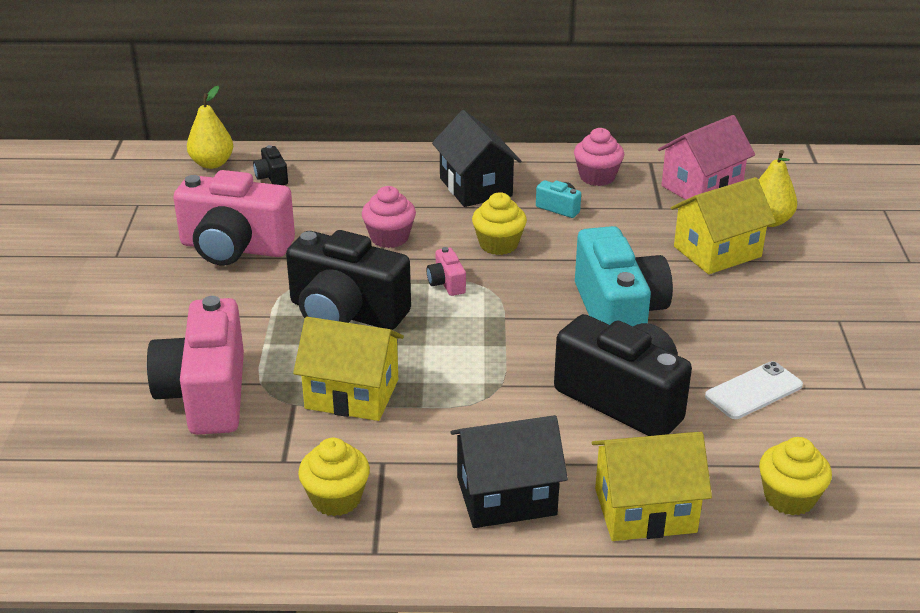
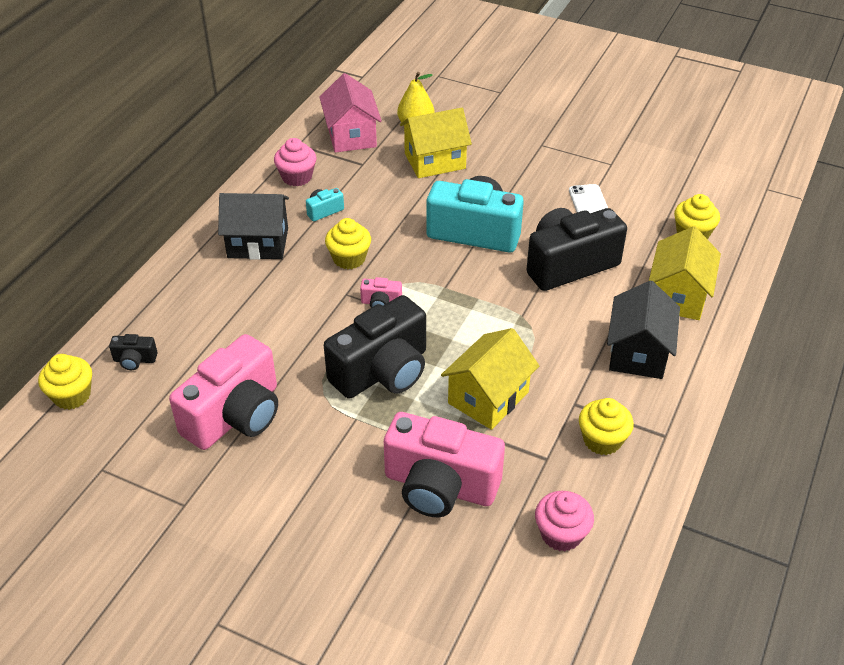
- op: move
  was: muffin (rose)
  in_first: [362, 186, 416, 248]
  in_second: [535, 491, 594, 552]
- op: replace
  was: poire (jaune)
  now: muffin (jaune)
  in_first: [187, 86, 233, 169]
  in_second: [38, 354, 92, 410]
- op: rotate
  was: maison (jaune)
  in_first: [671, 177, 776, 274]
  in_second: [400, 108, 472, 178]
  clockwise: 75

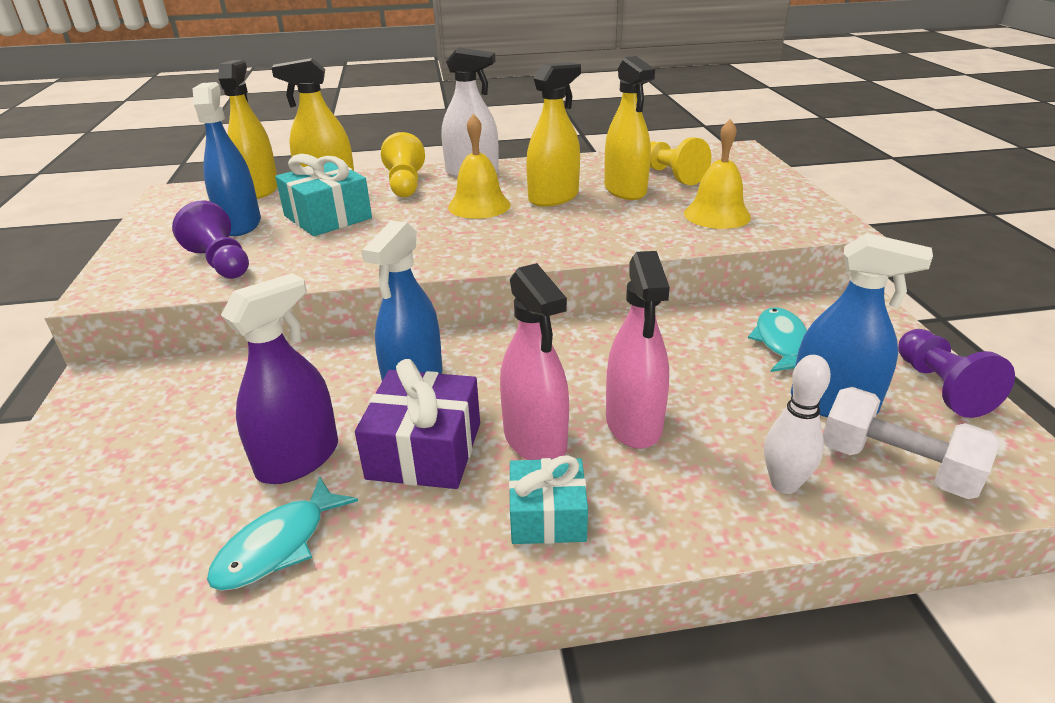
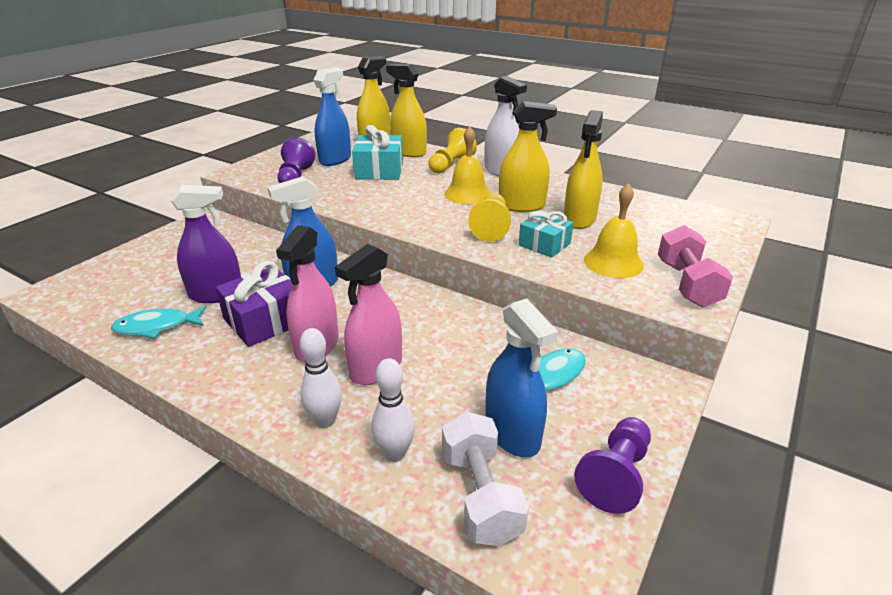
- op: insert
  now: quille (blanc)
  in_second: [300, 328, 342, 428]
- op: insert
  now: haltère (rose)
  in_second: [658, 225, 733, 307]
- op: move
  was: cadeau (turquoise)
  in_first: [509, 455, 588, 544]
  in_second: [519, 211, 574, 258]
- op: move
  was: pion (jaune)
  in_first: [650, 137, 711, 185]
  in_second: [468, 193, 511, 242]

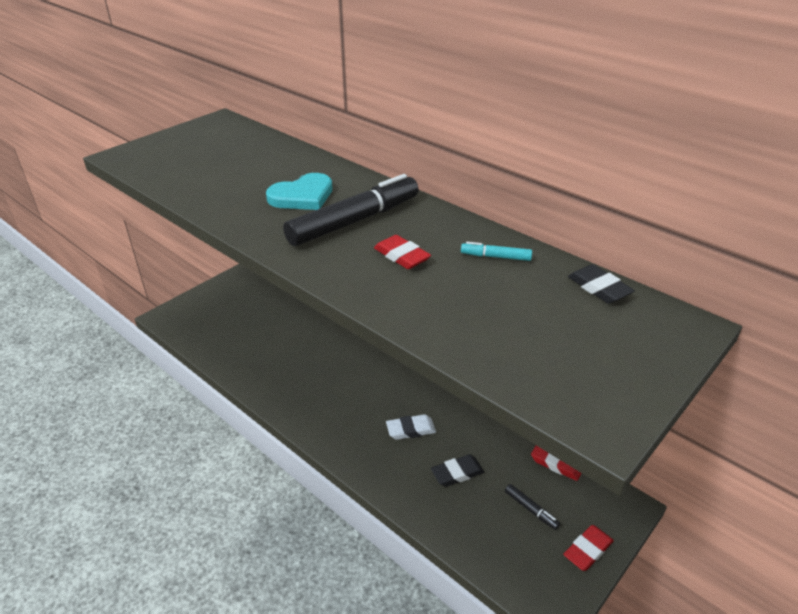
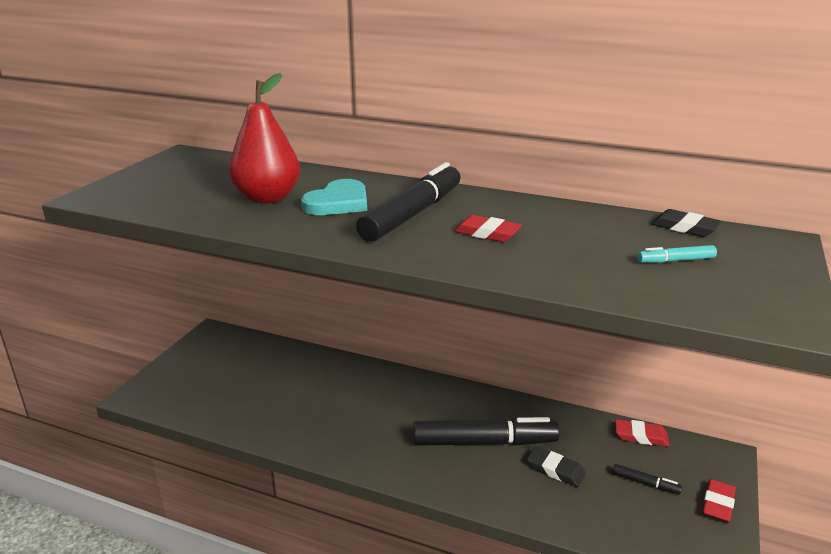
- op: insert
  now: poire (rouge)
  in_second: [229, 73, 300, 204]
- op: move
  was: feutre (turquoise)
  in_first: [461, 242, 532, 261]
  in_second: [637, 245, 717, 263]
- op: replace
  was: gomme (blanc)
  now: feutre (noir)
  in_first: [386, 414, 436, 440]
  in_second: [413, 417, 560, 446]
- op: rotate
  was: gomme (noir)
  in_first: [431, 454, 484, 487]
  in_second: [527, 447, 586, 487]
  clockwise: 75

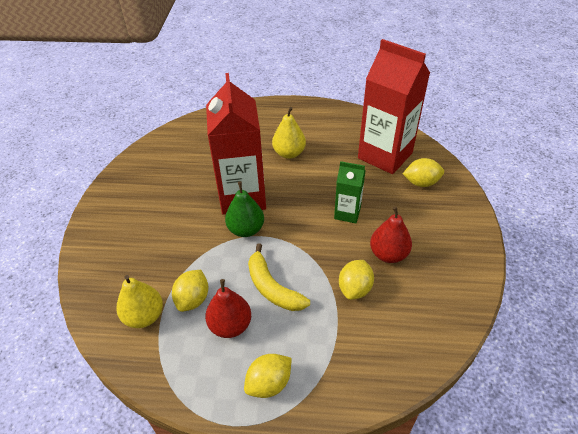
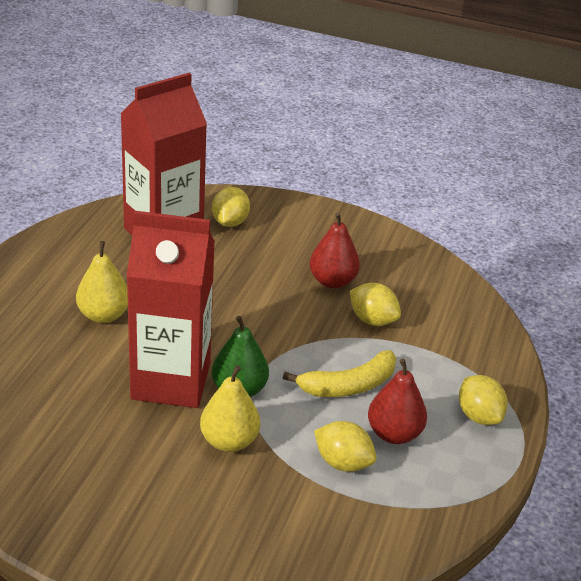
- op: delete
  was: brique de lait (vert)
  in_first: [334, 161, 366, 223]
- op: move
  was: poire (jaune)
  in_first: [116, 275, 163, 328]
  in_second: [200, 365, 260, 452]

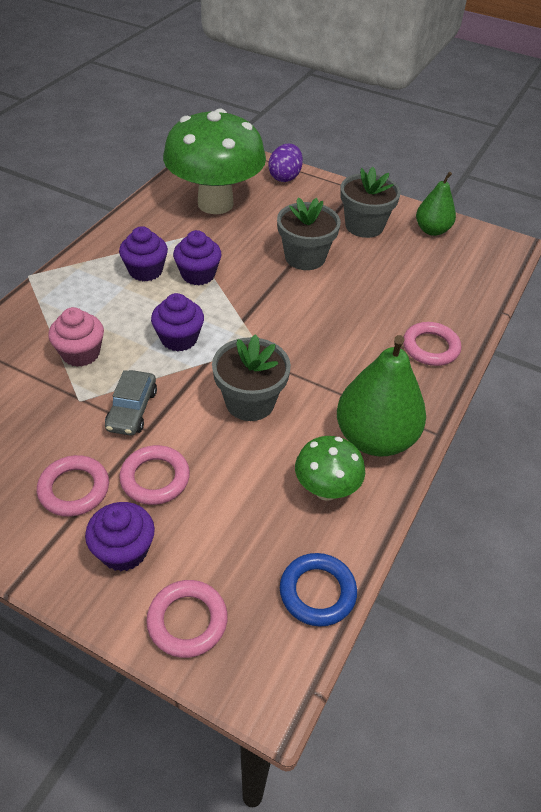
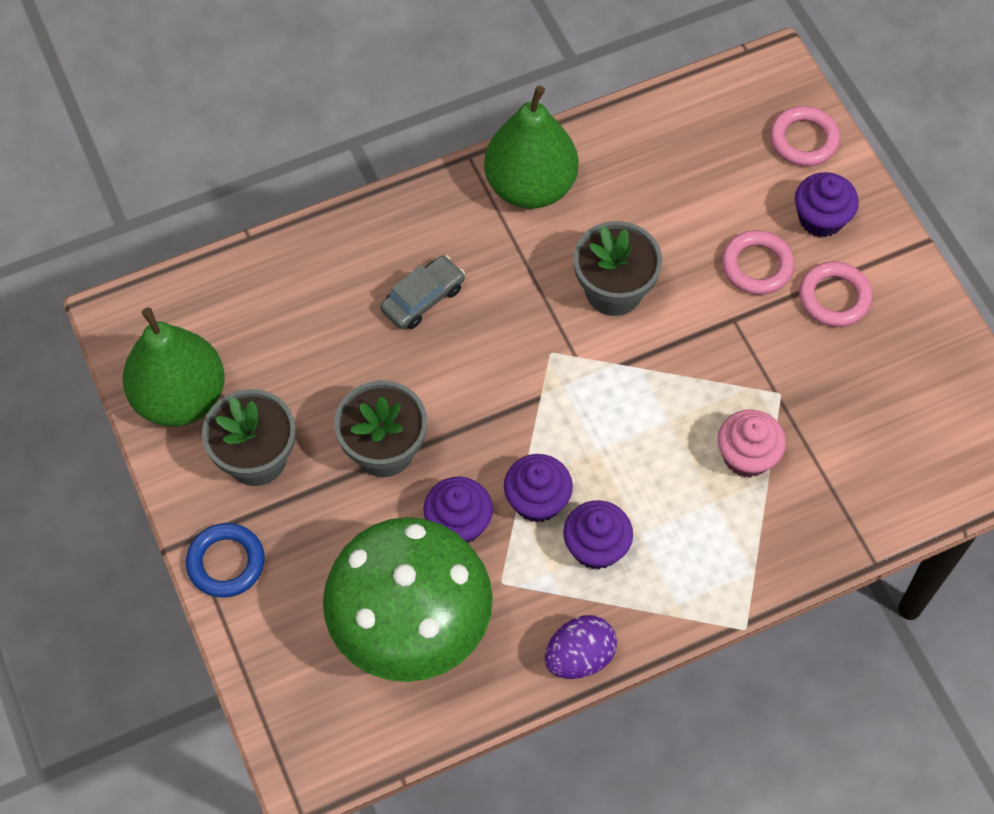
- op: delete
  was: champignon (vert)
  in_first: [295, 436, 365, 501]
- op: delete
  was: anneau (rose)
  in_first: [403, 322, 461, 366]
- op: move
  was: voiture (gris)
  in_first: [105, 370, 157, 435]
  in_second: [380, 255, 465, 329]
- op: move
  was: muffin (violet)
  in_first: [151, 293, 204, 352]
  in_second: [423, 477, 493, 543]
- op: move
  was: œuf (violet)
  in_first: [268, 144, 303, 182]
  in_second: [545, 615, 617, 679]
- op: move
  was: anneau (bleu)
  in_first: [280, 553, 357, 627]
  in_second: [186, 523, 265, 598]
- op: resize
  was: poire (vert)
  in_first: [416, 172, 456, 236]
  in_second: [123, 308, 224, 427]
  ratio: 1.67

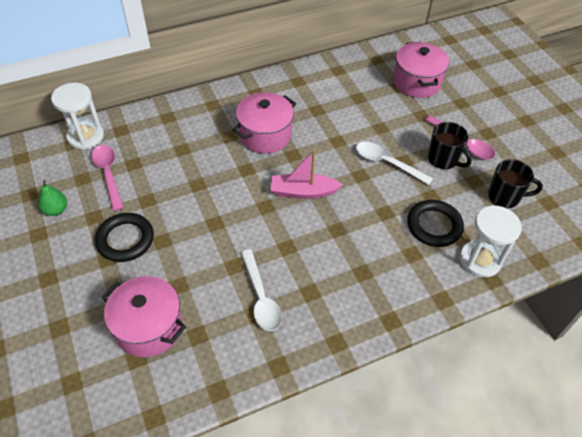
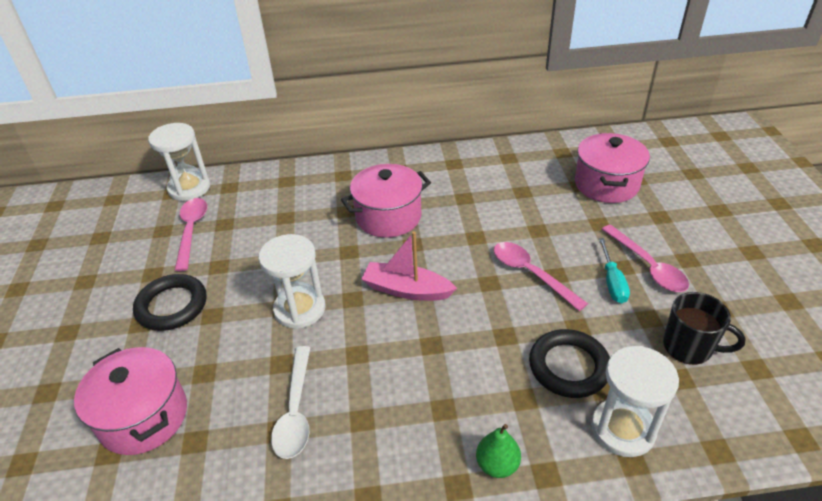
- op: insert
  now: sablier (blanc)
  in_second: [258, 234, 326, 329]
- op: move
  was: poire (vert)
  in_first: [38, 180, 67, 216]
  in_second: [476, 424, 521, 478]
- op: replace
  was: tasse (noir)
  now: tournevis (turquoise)
  in_first: [428, 122, 472, 169]
  in_second: [599, 238, 630, 303]
- op: recolor
  was: cuillère (blanc)
  now: cuillère (rose)
  in_first: [356, 142, 433, 185]
  in_second: [494, 242, 588, 311]

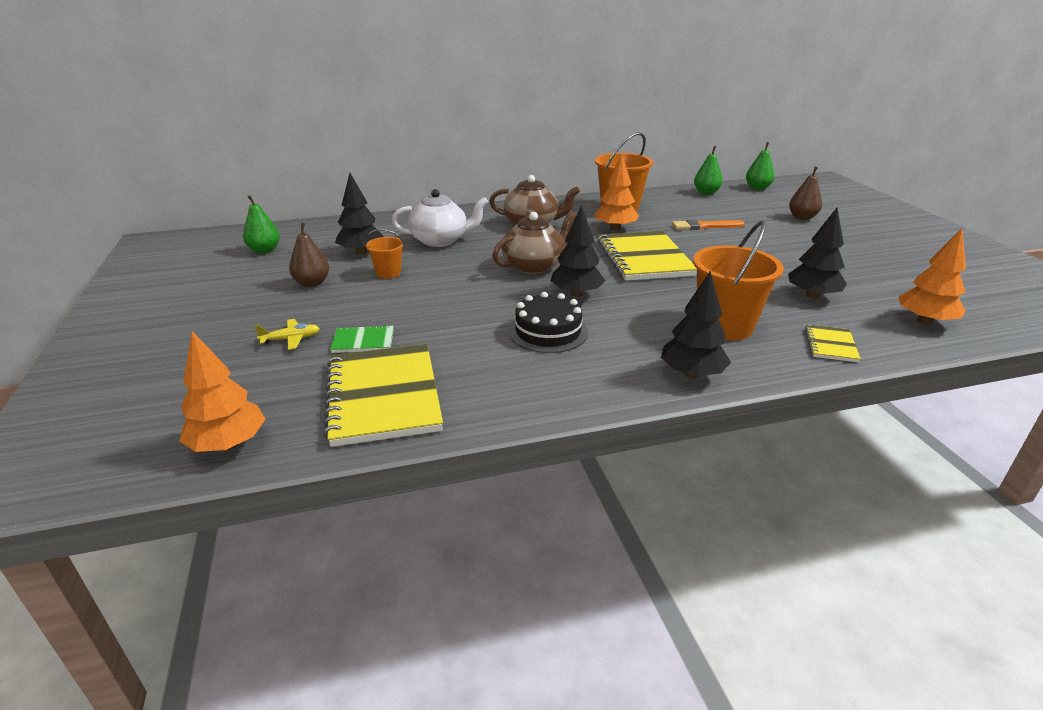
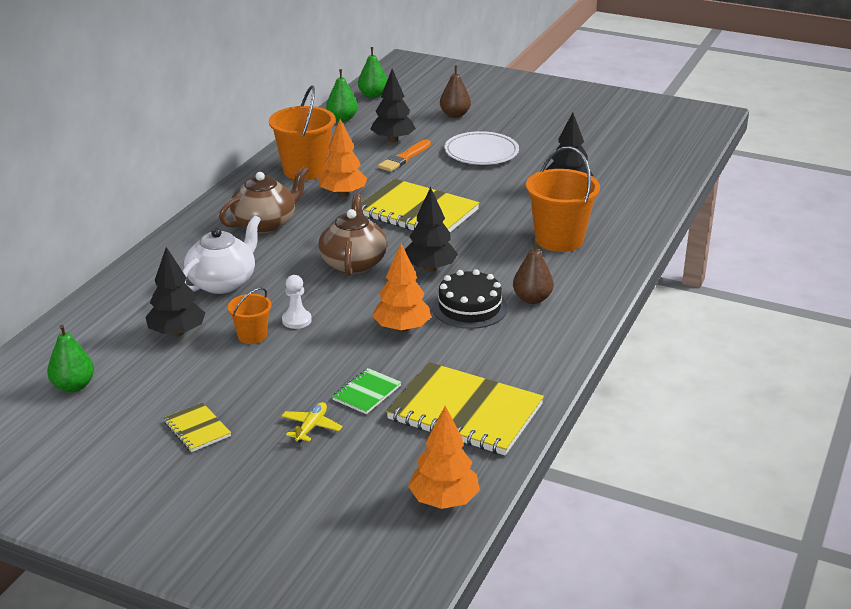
- op: insert
  now: pion (blanc)
  in_second: [282, 275, 312, 329]
- op: insert
  now: assiette (blanc)
  in_second: [444, 131, 519, 165]
- op: move
  was: poire (marron)
  in_first: [289, 223, 329, 287]
  in_second: [513, 239, 554, 304]
- op: move
  was: arbre (noir)
  in_first: [661, 271, 731, 378]
  in_second: [370, 69, 416, 142]
- op: move
  was: carnet (jaune)
  in_first: [805, 324, 861, 362]
  in_second: [163, 402, 231, 452]
- op: move
  was: arbre (orange)
  in_first: [898, 228, 966, 325]
  in_second: [372, 243, 431, 333]

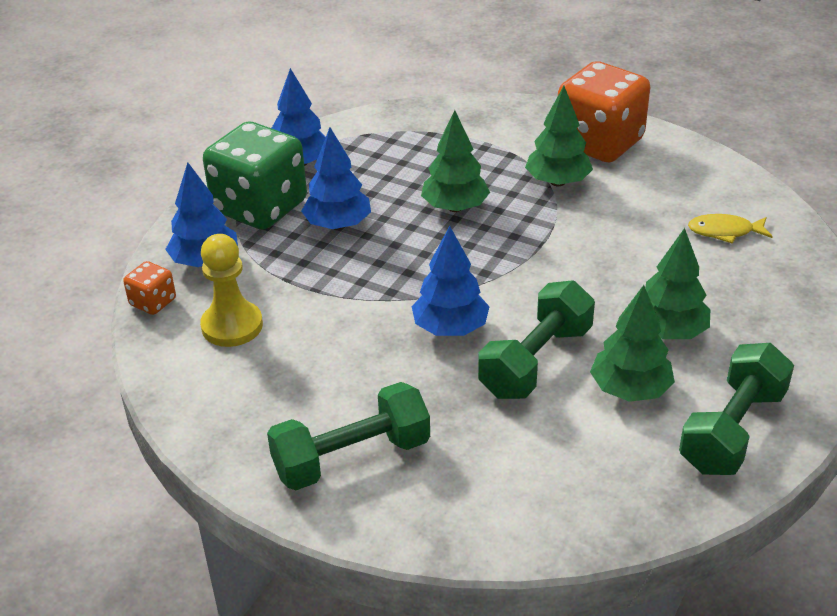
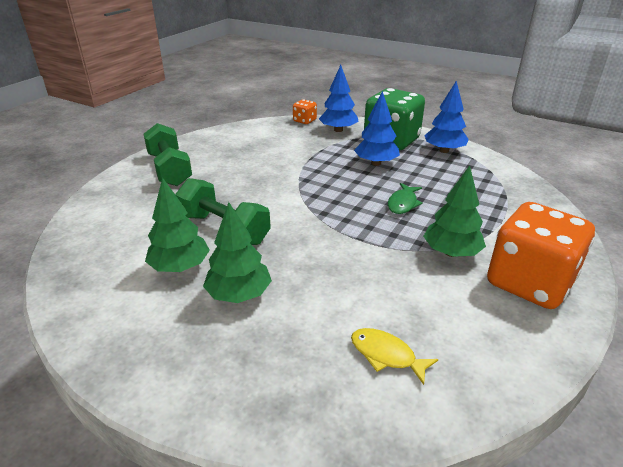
- op: delete
  was: pion (jaune)
  in_first: [200, 234, 263, 347]
- op: delete
  was: arbre (bleu)
  in_first: [412, 226, 490, 336]
- op: delete
  was: haltère (vert)
  in_first: [679, 343, 794, 475]
- op: replace
  was: arbre (vert)
  now: poisson (vert)
  in_first: [421, 110, 490, 212]
  in_second: [388, 183, 423, 214]
- op: rotate
  was: poisson (jaune)
  in_first: [688, 214, 773, 244]
  in_second: [351, 328, 439, 385]
  clockwise: -60

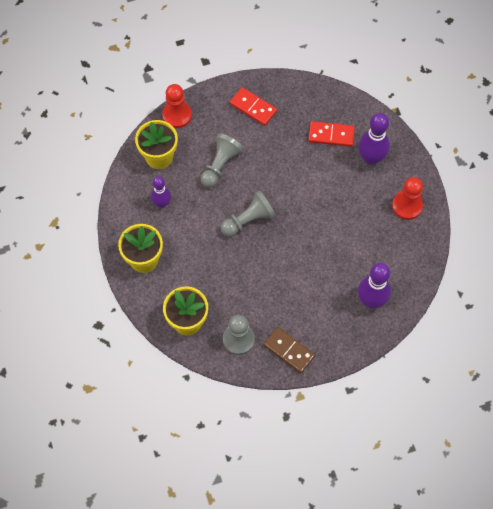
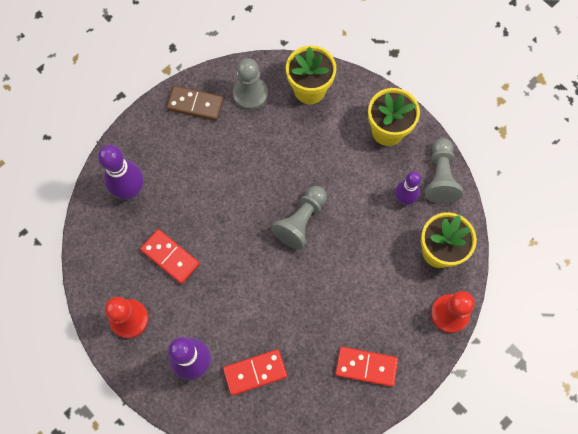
- op: insert
  now: domino (rouge)
  in_second: [140, 229, 200, 284]
- op: move
  was: pion (gris)
  in_first: [200, 133, 244, 188]
  in_second: [425, 138, 463, 204]

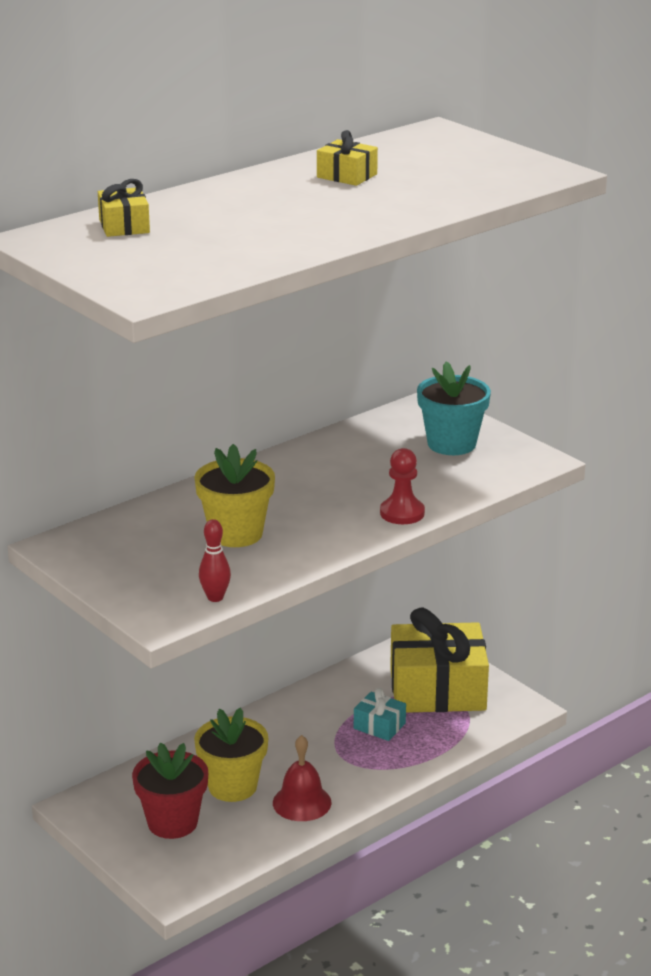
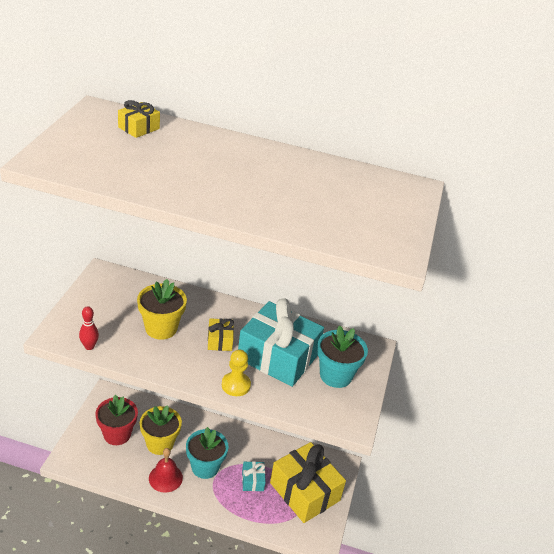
- op: insert
  now: pot de fleurs (turquoise)
  in_second: [186, 427, 229, 479]
- op: insert
  now: cadeau (turquoise)
  in_second: [238, 298, 324, 387]
- op: move
  was: cadeau (jaune)
  in_first: [317, 130, 378, 186]
  in_second: [208, 318, 234, 351]
- op: recolor
  was: pion (rouge)
  now: pion (jaune)
  in_first: [380, 448, 425, 524]
  in_second: [222, 350, 251, 396]

